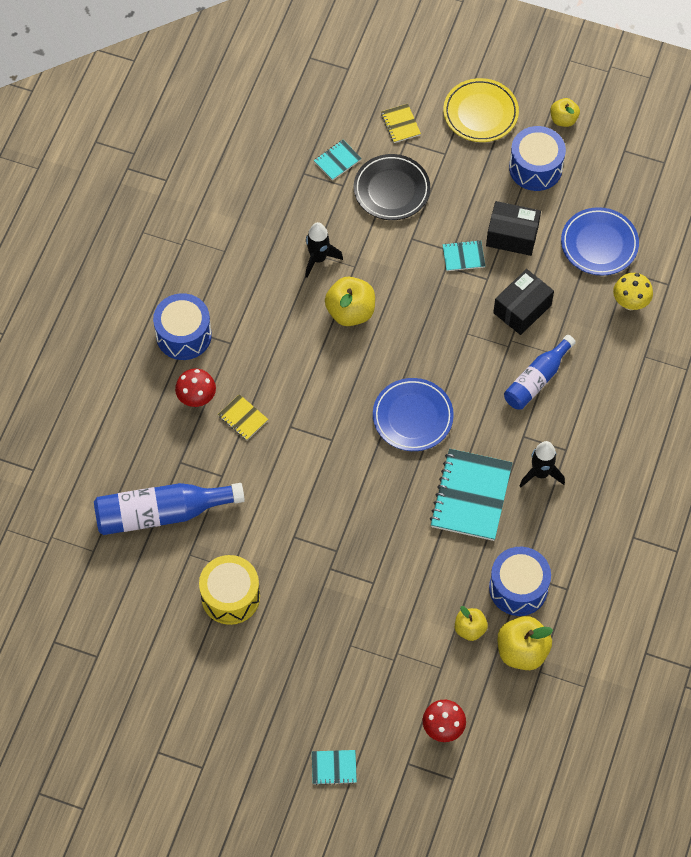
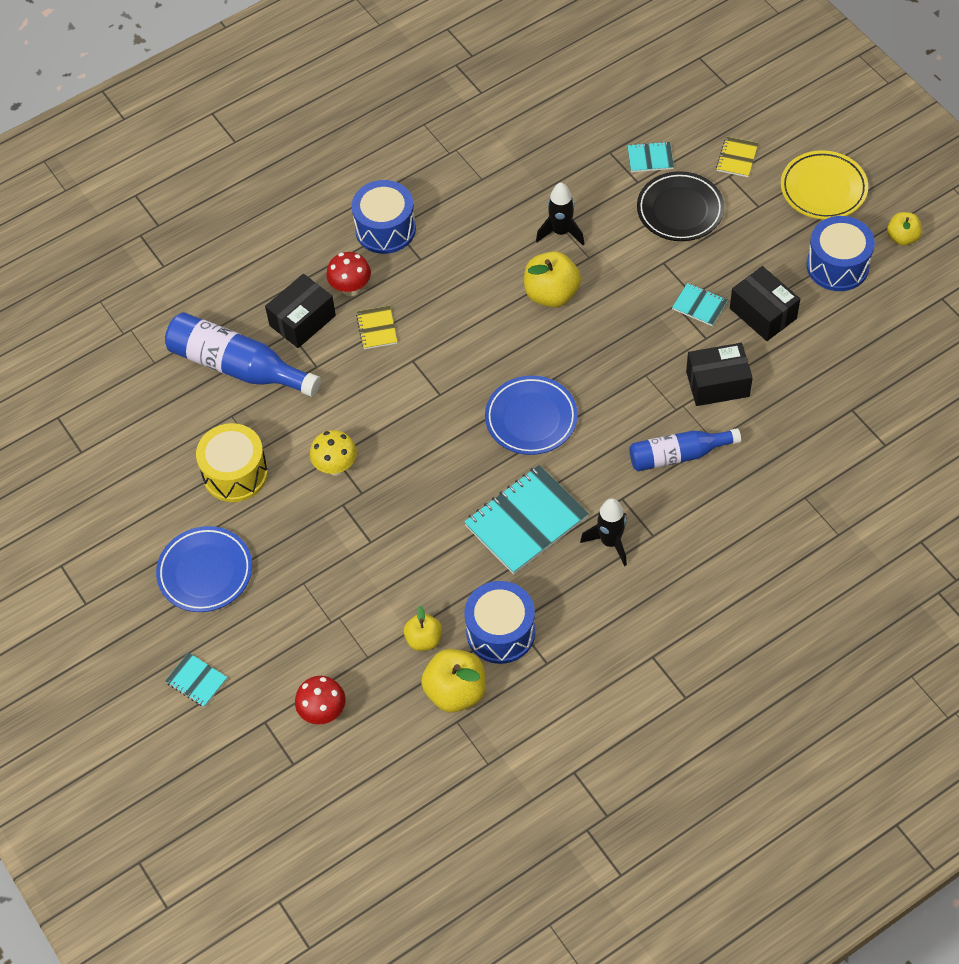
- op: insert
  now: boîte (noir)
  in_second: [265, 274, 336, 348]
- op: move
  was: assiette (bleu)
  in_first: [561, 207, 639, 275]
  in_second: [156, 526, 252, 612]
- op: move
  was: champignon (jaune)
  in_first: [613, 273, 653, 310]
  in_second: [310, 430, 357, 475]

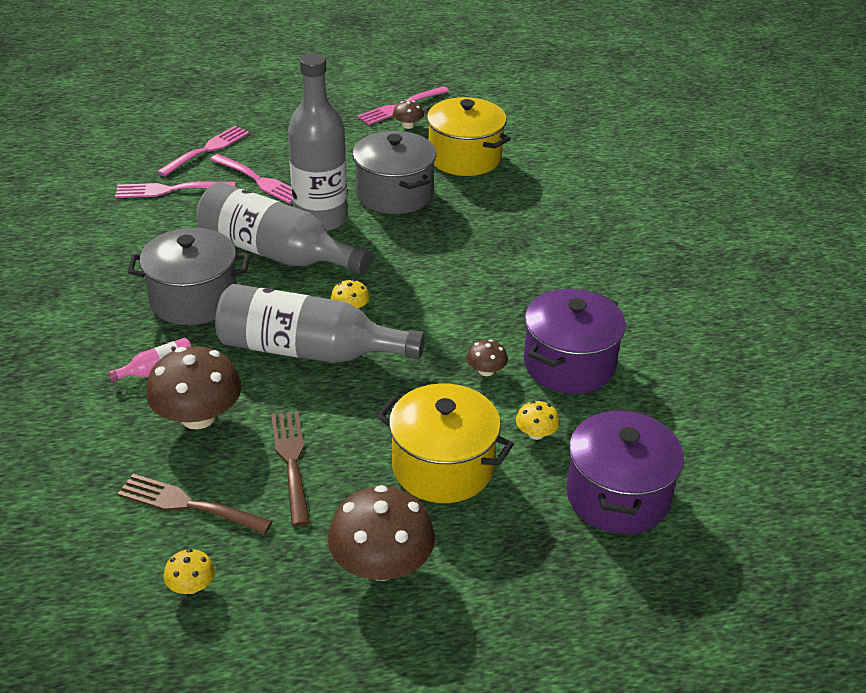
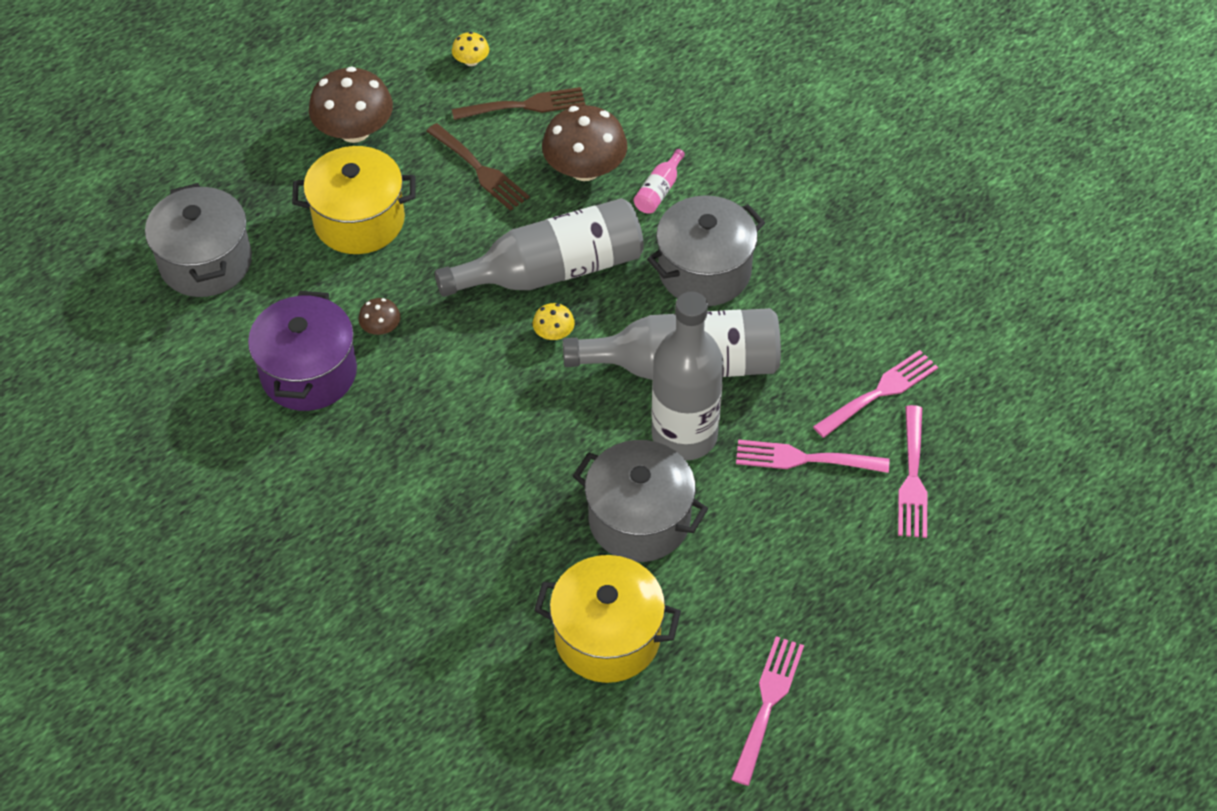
- op: delete
  was: champignon (marron)
  in_first: [393, 101, 424, 129]
- op: delete
  was: champignon (jaune)
  in_first: [516, 401, 560, 440]
- op: recolor
  was: marmite (violet)
  now: marmite (gris)
  in_first: [566, 408, 684, 534]
  in_second: [145, 183, 252, 297]

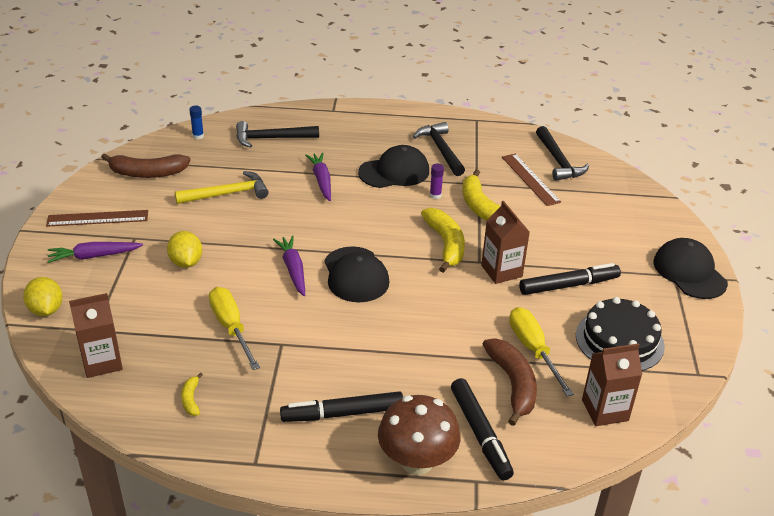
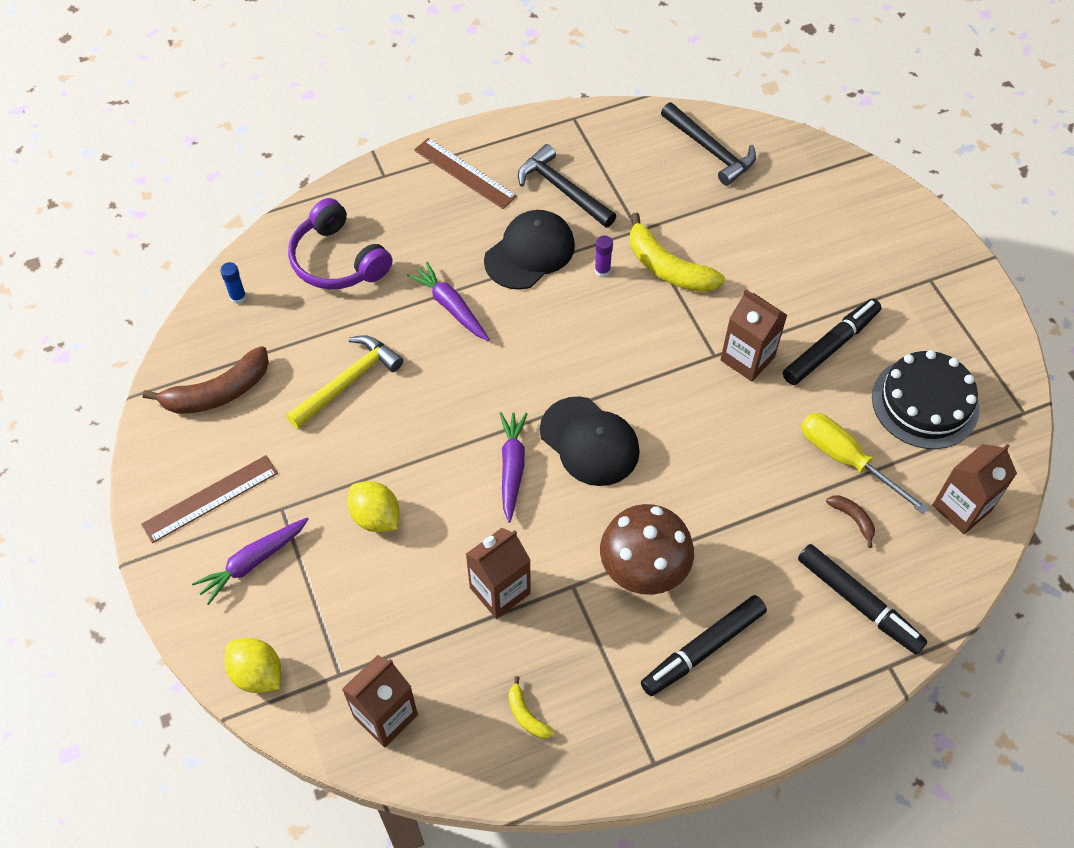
- op: delete
  was: banane (jaune)
  in_first: [421, 208, 465, 273]
- op: delete
  was: casquette (noir)
  in_first: [653, 238, 728, 299]
- op: move
  was: champignon (marron)
  in_first: [378, 395, 460, 475]
  in_second: [600, 504, 694, 595]
- op: move
  was: règle (marron)
  in_first: [502, 154, 561, 206]
  in_second: [414, 138, 517, 209]
- op: replace
  was: tournevis (jaune)
  now: brique de lait (marron)
  in_first: [209, 287, 260, 370]
  in_second: [466, 528, 531, 619]
- op: replace
  was: marteau (noir)
  now: casque audio (violet)
  in_first: [236, 121, 319, 148]
  in_second: [288, 198, 392, 289]
- op: rotate
  was: carotte (violet)
  in_first: [273, 236, 305, 296]
  in_second: [499, 412, 528, 522]
  clockwise: 45
- op: resize
  was: banane (marron)
  in_first: [483, 339, 537, 426]
  in_second: [826, 495, 875, 548]
  ratio: 0.48

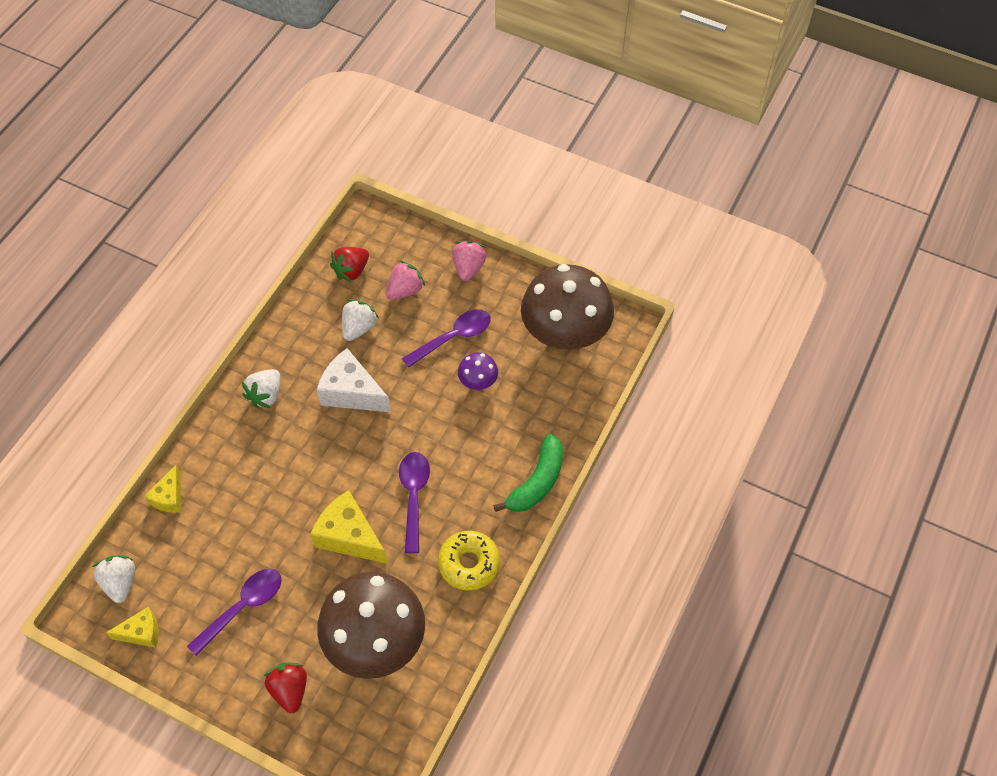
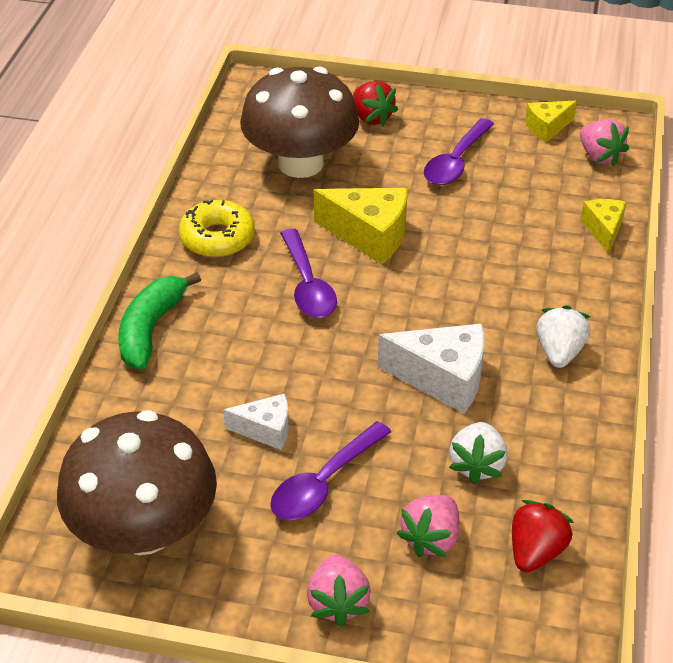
- op: replace
  was: champignon (violet)
  now: fromage (blanc)
  in_first: [458, 352, 498, 390]
  in_second: [223, 394, 289, 450]
- op: recolor
  was: fraise (blanc)
  now: fraise (rose)
  in_first: [92, 555, 135, 603]
  in_second: [580, 119, 629, 166]

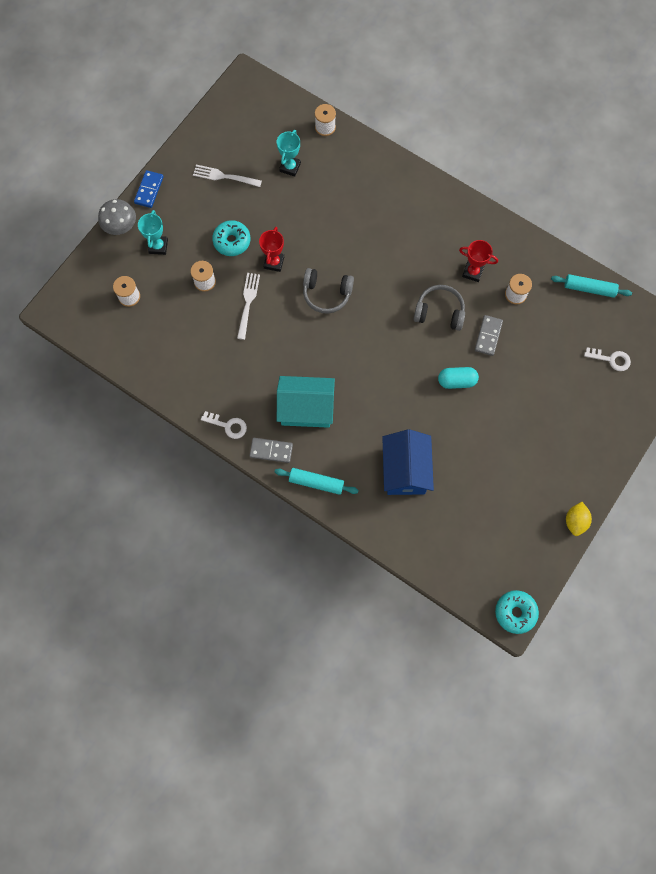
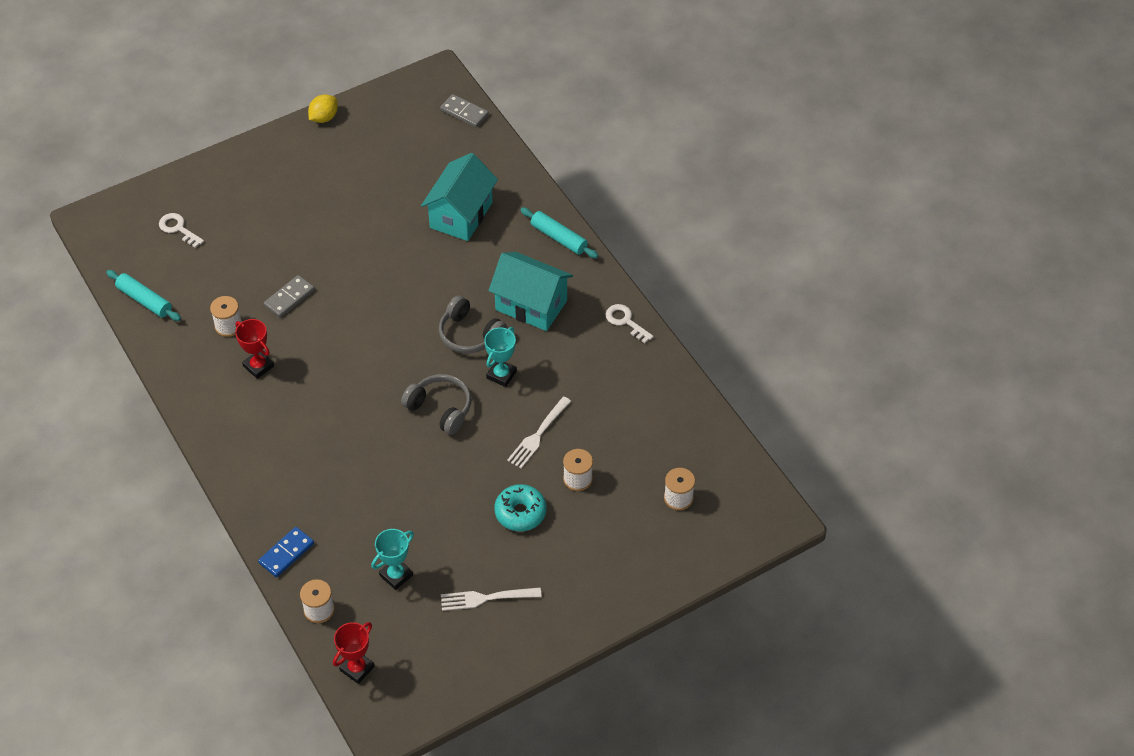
- op: delete
  was: champignon (gris)
  in_first: [98, 199, 136, 235]
- op: delete
  was: gélule (turquoise)
  in_first: [438, 367, 479, 389]
- op: delete
  was: beignet (turquoise)
  in_first: [495, 590, 539, 634]
- op: move
  was: domino (bleu)
  in_first: [134, 170, 164, 208]
  in_second: [258, 527, 314, 577]
- op: move
  was: trophée (turquoise)
  in_first: [138, 210, 168, 255]
  in_second: [484, 327, 517, 387]
- op: move
  was: domino (gris)
  in_first: [250, 438, 293, 463]
  in_second: [440, 94, 489, 128]
- op: move
  was: trophée (rouge)
  in_first: [259, 227, 284, 272]
  in_second: [333, 622, 375, 684]
- op: move
  was: casque audio (gris)
  in_first: [414, 285, 465, 331]
  in_second: [439, 295, 507, 353]
- op: recolor
  was: maison (bleu)
  now: maison (turquoise)
  in_first: [382, 429, 434, 495]
  in_second: [421, 153, 498, 241]
- op: rotate
  was: fourchette (blanc)
  in_first: [193, 165, 262, 187]
  in_second: [441, 587, 542, 611]
  clockwise: 135

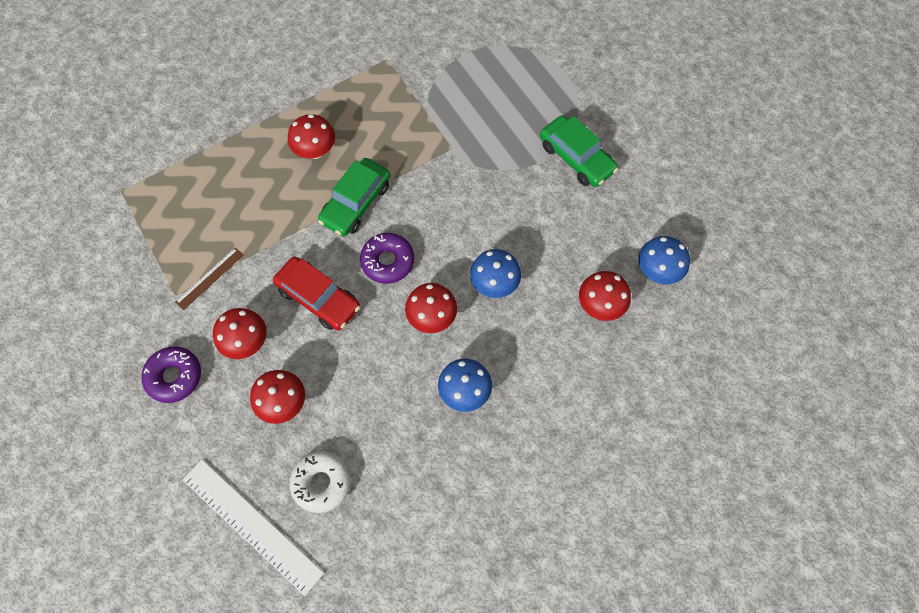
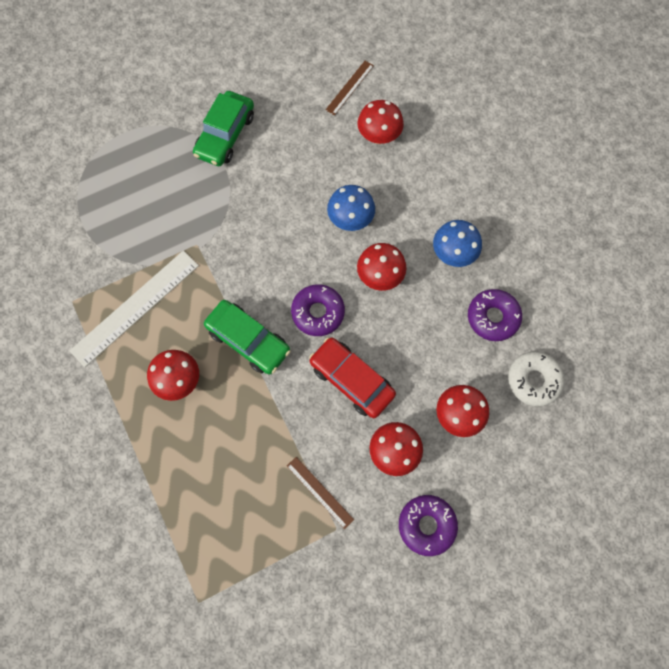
- op: insert
  now: beignet (violet)
  in_second: [468, 289, 522, 341]
- op: move
  was: règle (blanc)
  in_first: [183, 459, 324, 596]
  in_second: [69, 251, 199, 367]
- op: replace
  was: champignon (bleu)
  now: règle (marron)
  in_first: [638, 236, 690, 284]
  in_second: [326, 61, 374, 115]
- op: rotate
  was: voiture (rouge)
  in_first: [273, 256, 360, 331]
  in_second: [309, 337, 396, 418]
  clockwise: -90
- op: rotate
  was: voiture (vert)
  in_first: [540, 115, 618, 187]
  in_second: [193, 91, 254, 166]
  clockwise: 150

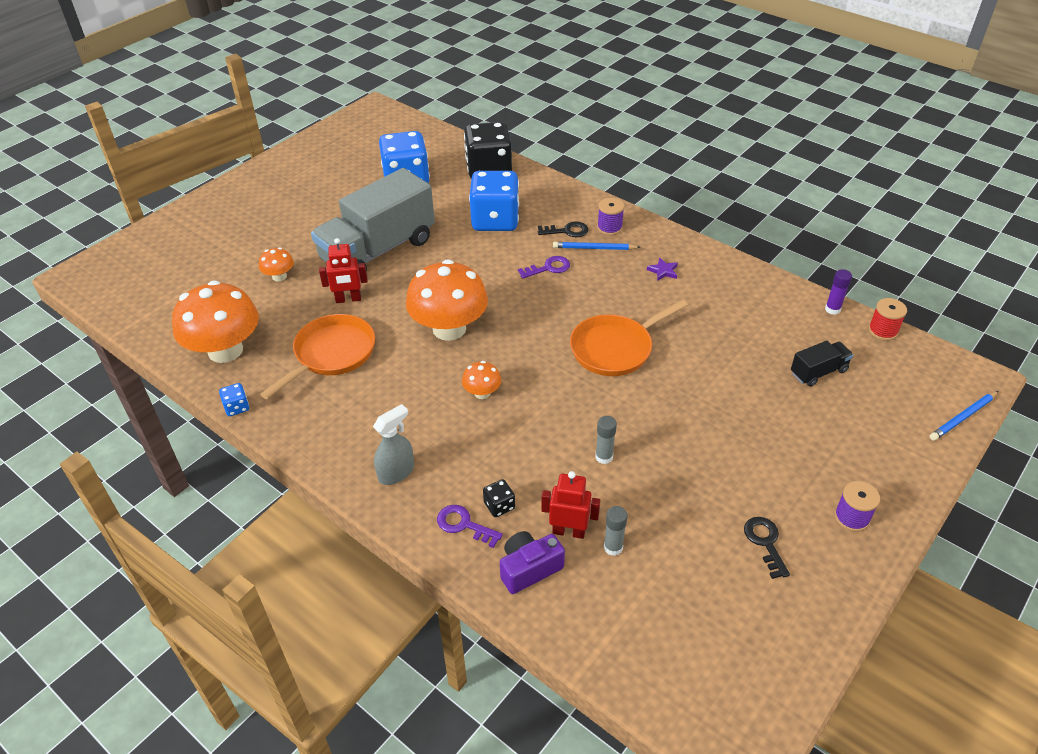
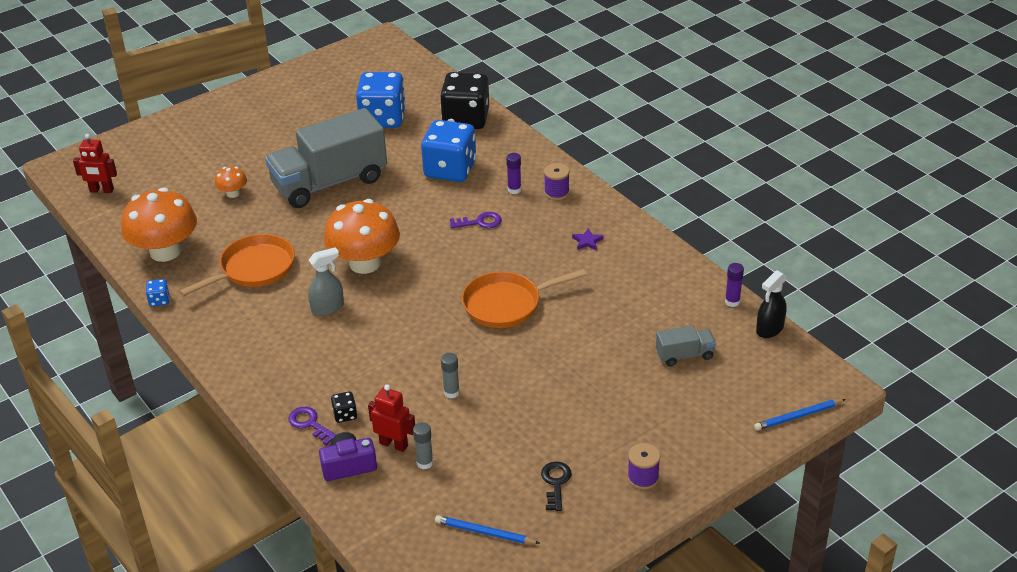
- op: delete
  was: champignon (orange)
  in_first: [462, 361, 501, 399]
- op: move
  was: robot (rouge)
  in_first: [319, 238, 368, 303]
  in_second: [73, 134, 117, 193]
- op: move
  was: vaporisateur (gris)
  in_first: [373, 404, 414, 485]
  in_second: [308, 247, 344, 316]
- op: move
  was: crayon (bleu)
  in_first: [553, 242, 640, 250]
  in_second: [435, 515, 540, 544]
- op: replace
  was: clé (noir)
  now: bâton de colle (violet)
  in_first: [538, 221, 588, 237]
  in_second: [506, 153, 521, 194]
- op: replace
  was: bobine (rouge)
  now: vaporisateur (noir)
  in_first: [868, 298, 907, 341]
  in_second: [756, 271, 787, 338]
- op: recolor
  was: camion (noir)
  now: camion (gris)
  in_first: [791, 341, 853, 387]
  in_second: [656, 325, 716, 366]

